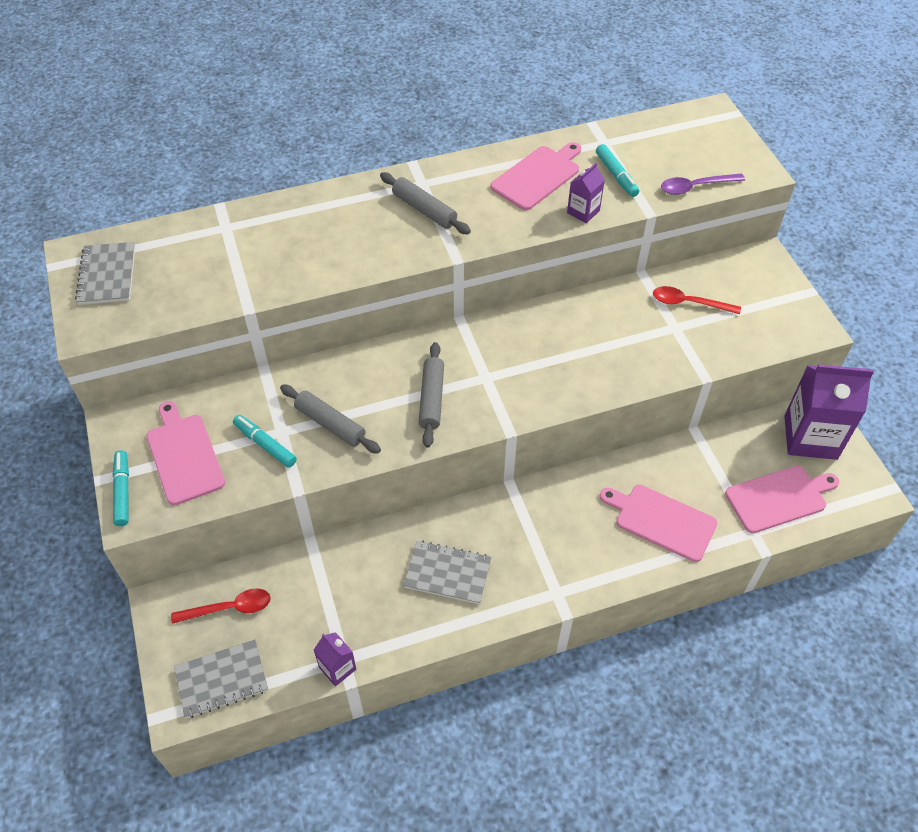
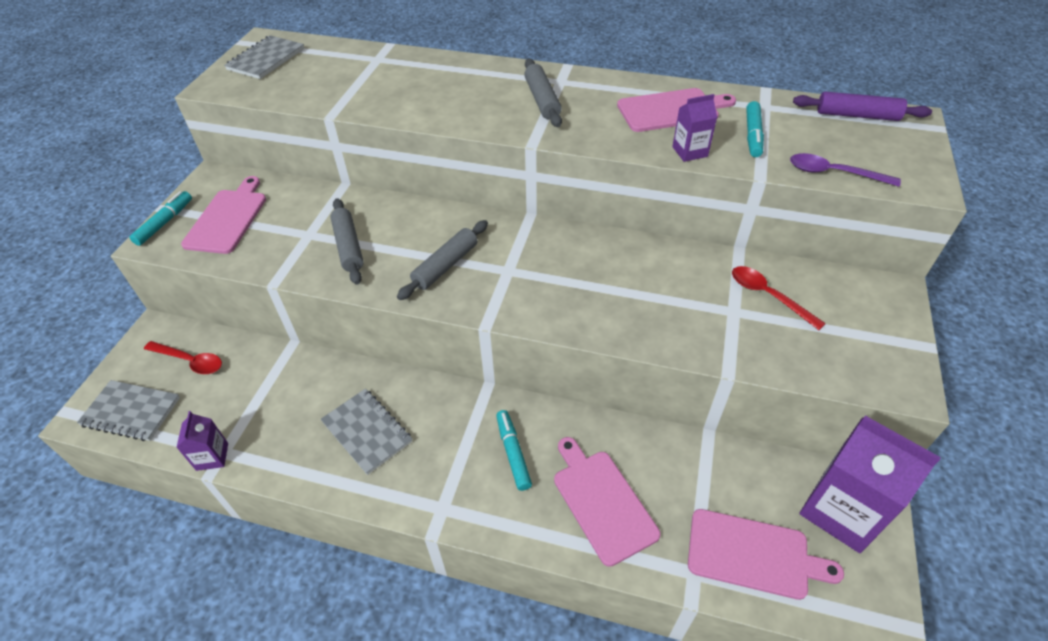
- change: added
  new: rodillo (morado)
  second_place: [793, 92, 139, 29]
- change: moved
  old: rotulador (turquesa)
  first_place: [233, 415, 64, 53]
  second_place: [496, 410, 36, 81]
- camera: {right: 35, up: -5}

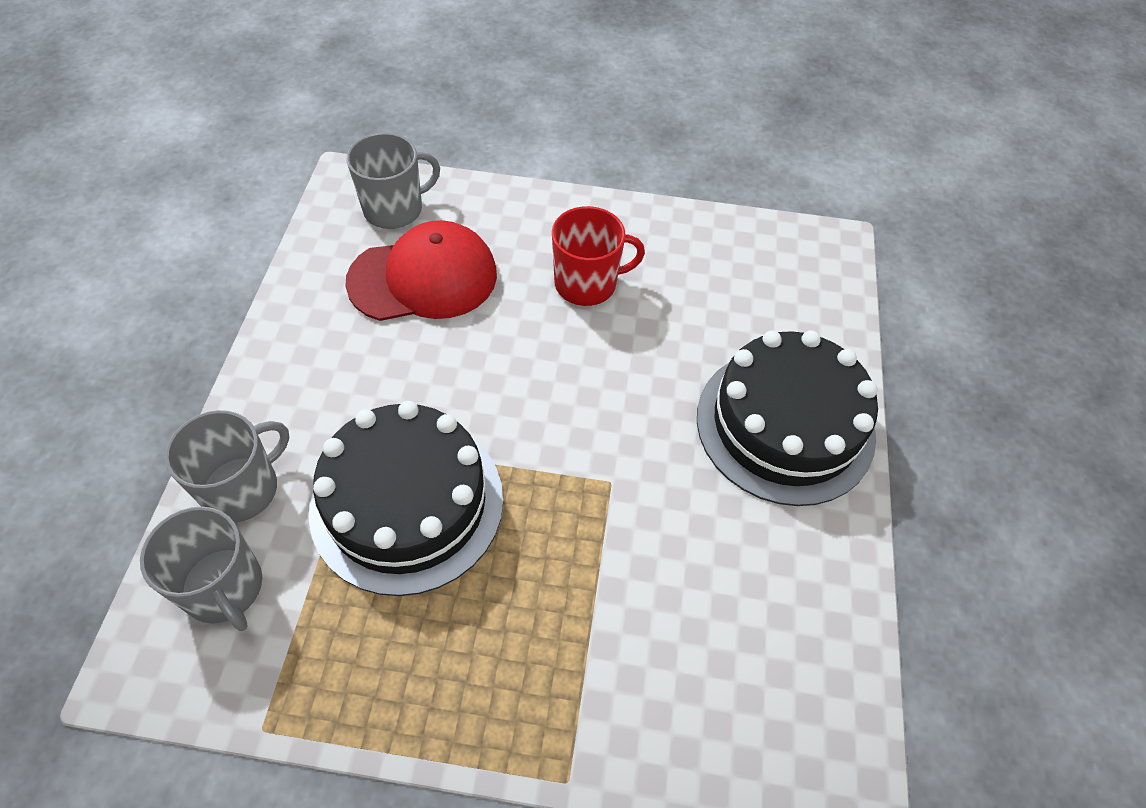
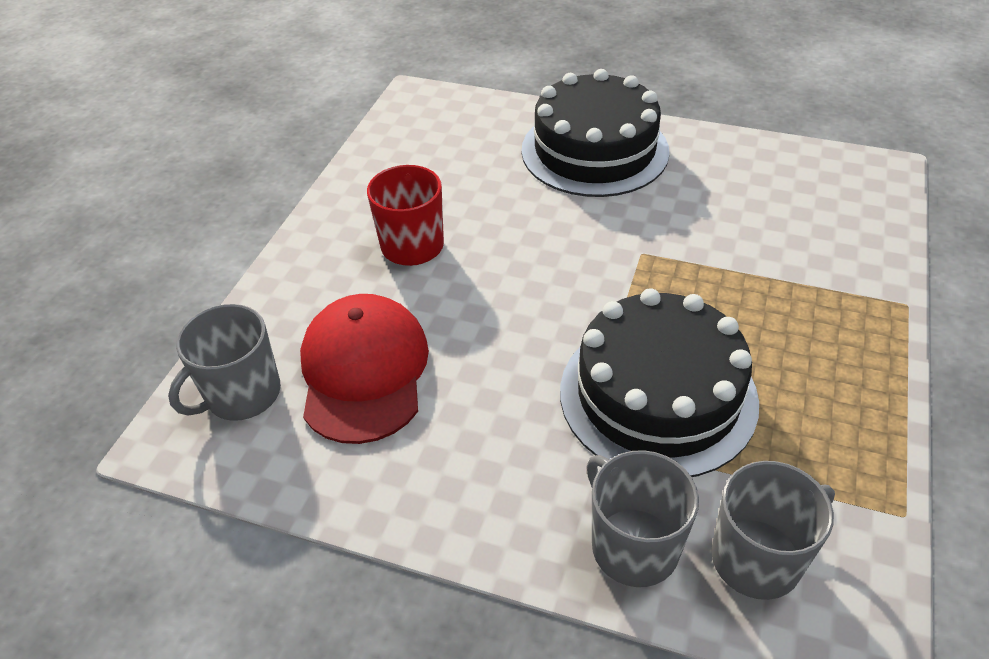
- change: turned
  old: taza (gris)
  first_place: [346, 133, 94, 96]
  second_place: [168, 304, 113, 117]
  degrees: -120
- camera: {right: -75, up: -10}

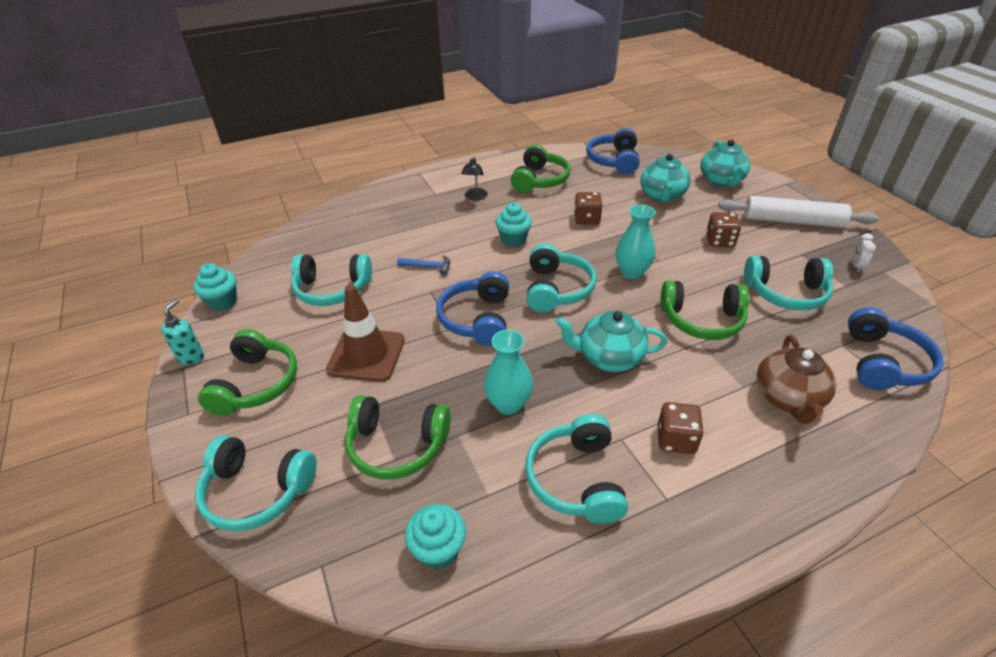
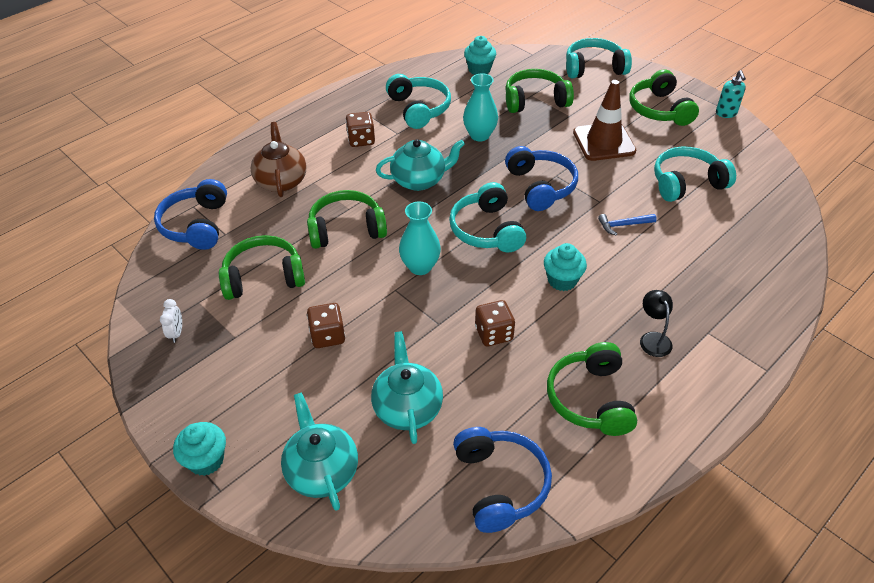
- change: removed
  old: rodillo (blanco)
  first_place: [718, 196, 161, 32]
- change: moved
  old: magdalena (turquesa)
  first_place: [193, 263, 44, 48]
  second_place: [173, 422, 53, 54]
- change: recoloured
  old: auriculares (turquesa)
  new: auriculares (verde)
  first_place: [744, 256, 89, 55]
  second_place: [219, 235, 86, 65]
- camera: {right: 160, up: 5}

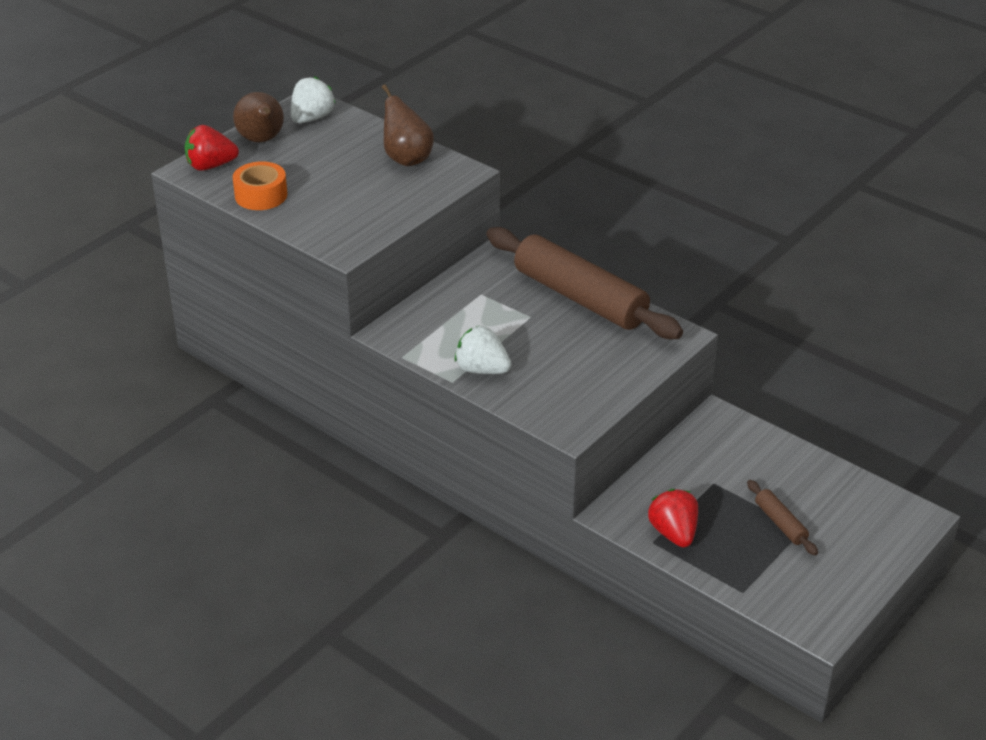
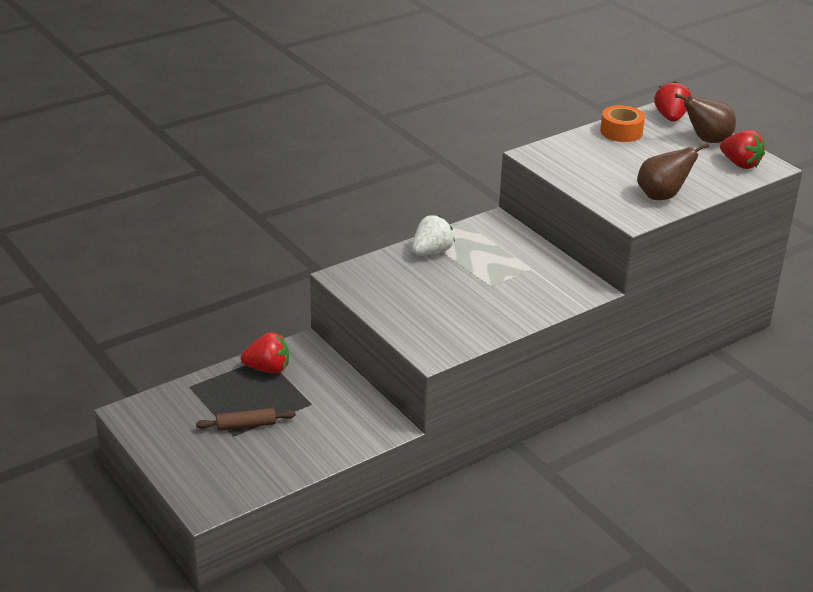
- change: removed
  old: rodillo (marrón)
  first_place: [486, 227, 197, 112]
- change: recoloured
  old: fresa (blanco)
  new: fresa (rojo)
  first_place: [291, 76, 44, 47]
  second_place: [720, 130, 45, 39]
- camera: {right: 105, up: -5}

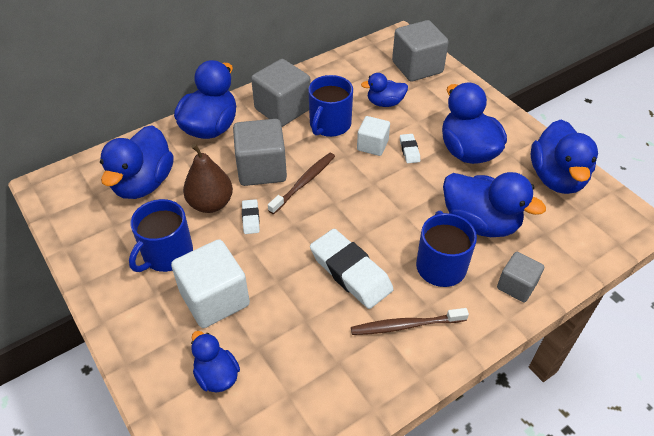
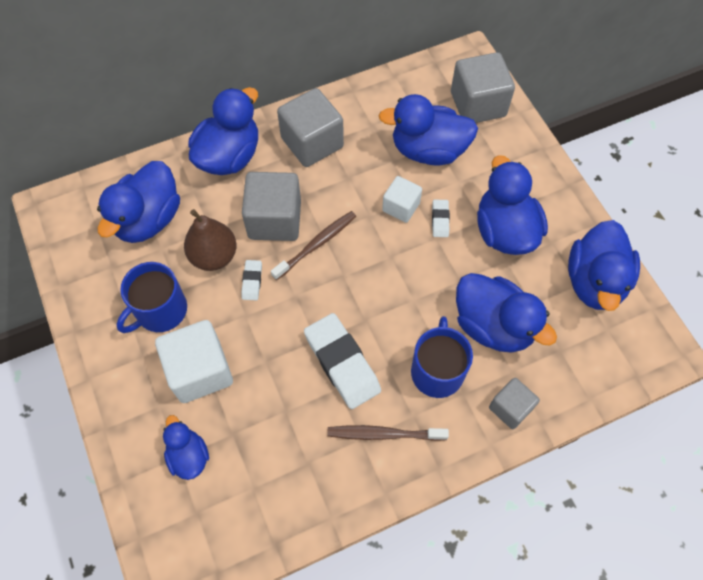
- change: removed
  old: taza (azul)
  first_place: [308, 75, 45, 62]
- change: resized
  old: pato (azul)
  first_place: [361, 73, 47, 34]
  second_place: [379, 94, 99, 71]
  factor: 1.78
- camera: {right: 10, up: 15}

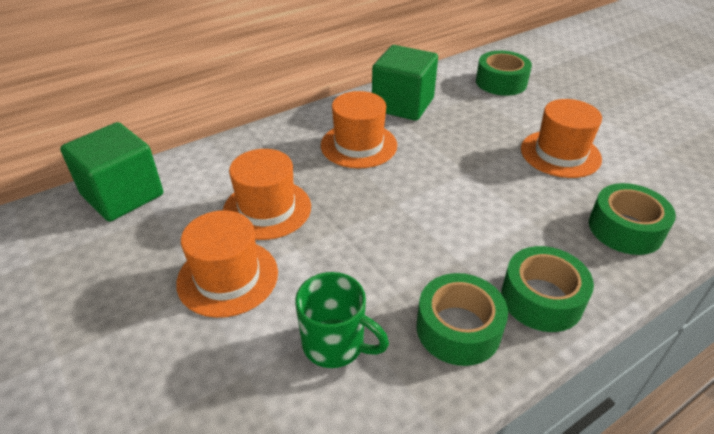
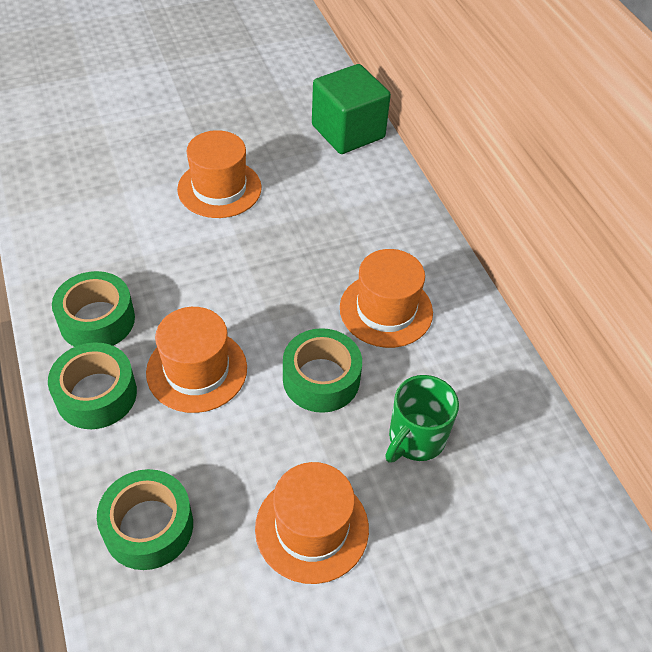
- change: removed
  old: cubo (verde)
  first_place: [372, 45, 66, 76]
- change: moved
  old: sombrero (naranja)
  first_place: [223, 149, 88, 91]
  second_place: [146, 307, 101, 106]
- change: moved
  old: taza (verde)
  first_place: [295, 272, 94, 96]
  second_place: [385, 375, 74, 88]
- change: moved
  old: cinta adhesiva (verde)
  first_place: [476, 51, 56, 45]
  second_place: [283, 328, 79, 85]
- camera: {right: 100, up: 10}

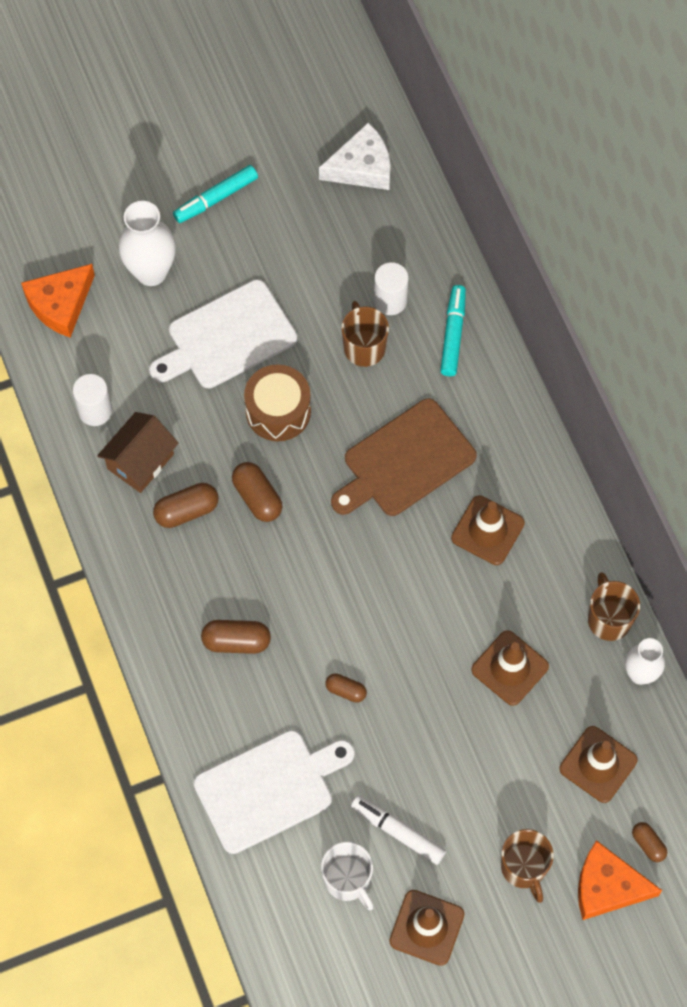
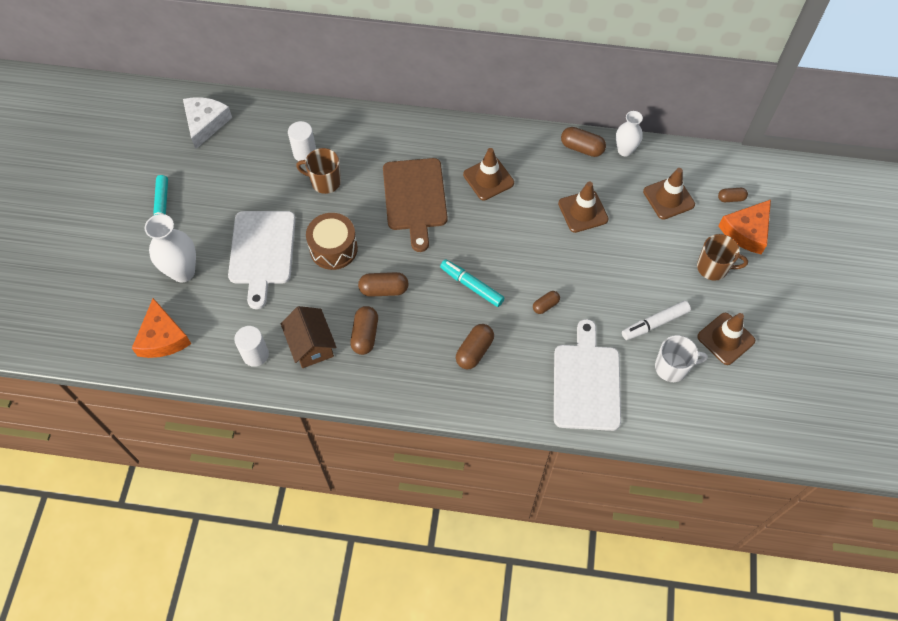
- change: moved
  old: rotulador (turquesa)
  first_place: [440, 285, 26, 91]
  second_place: [440, 259, 65, 48]
- change: replaced
  old: taza (marrón)
  new: cápsula (marrón)
  first_place: [588, 572, 52, 69]
  second_place: [561, 127, 45, 30]
- camera: {right: -60, up: -5}

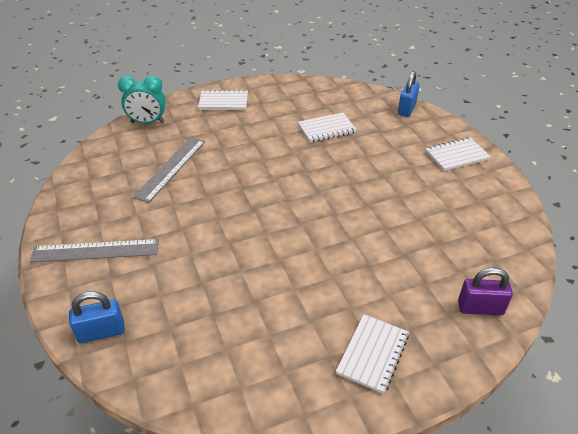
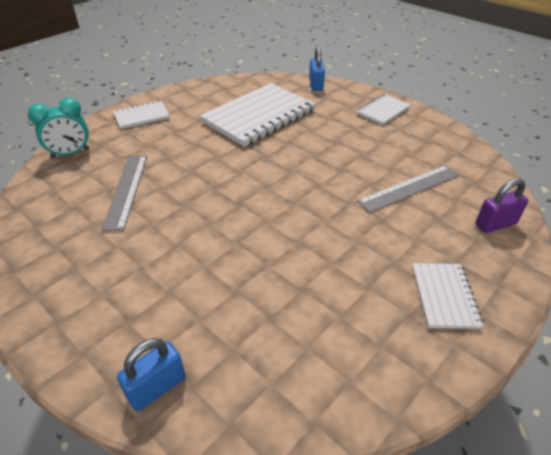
- change: moved
  old: regla (gris)
  first_place: [30, 239, 129, 24]
  second_place: [357, 165, 103, 48]
- change: resized
  old: cuaderno (blanco)
  first_place: [298, 113, 59, 29]
  second_place: [200, 83, 116, 64]
  factor: 1.97
- camera: {right: -25, up: 0}

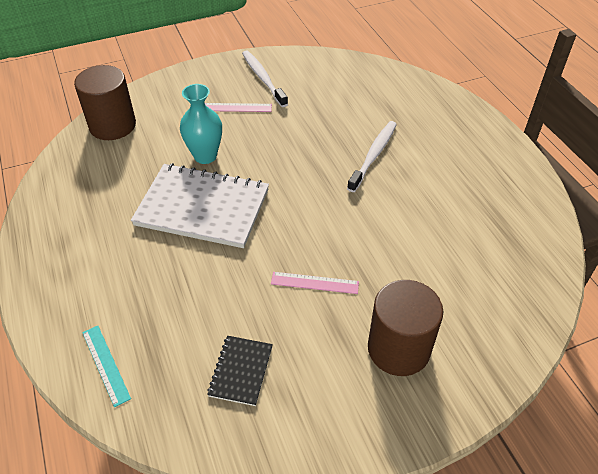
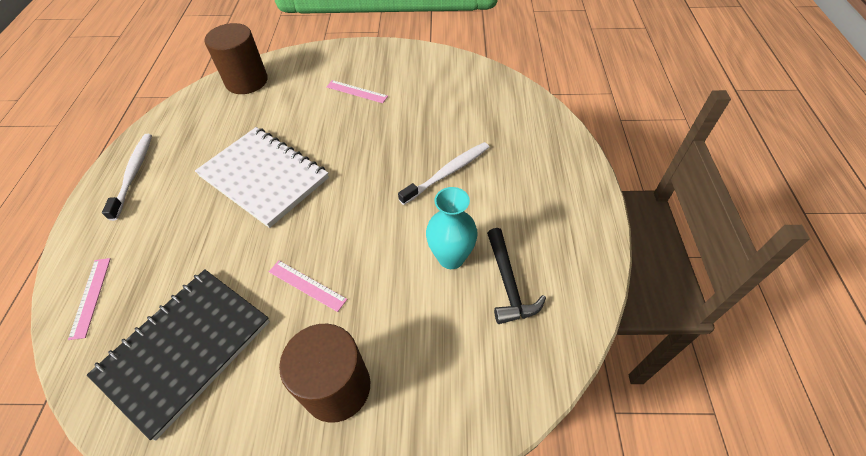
- change: added
  new: martillo (negro)
  second_place: [487, 228, 59, 96]
- change: moved
  old: florero (turquesa)
  first_place: [180, 84, 42, 80]
  second_place: [426, 187, 52, 82]
- change: moved
  old: cepillo de dientes (blanco)
  first_place: [242, 50, 46, 57]
  second_place: [102, 134, 50, 87]
- change: recoloured
  old: regla (turquesa)
  new: regla (rosa)
  first_place: [82, 326, 49, 81]
  second_place: [68, 258, 43, 82]
- change: resized
  old: cuaderno (negro)
  first_place: [207, 336, 66, 70]
  second_place: [87, 269, 183, 172]
  factor: 2.08
- camera: {right: 25, up: 5}

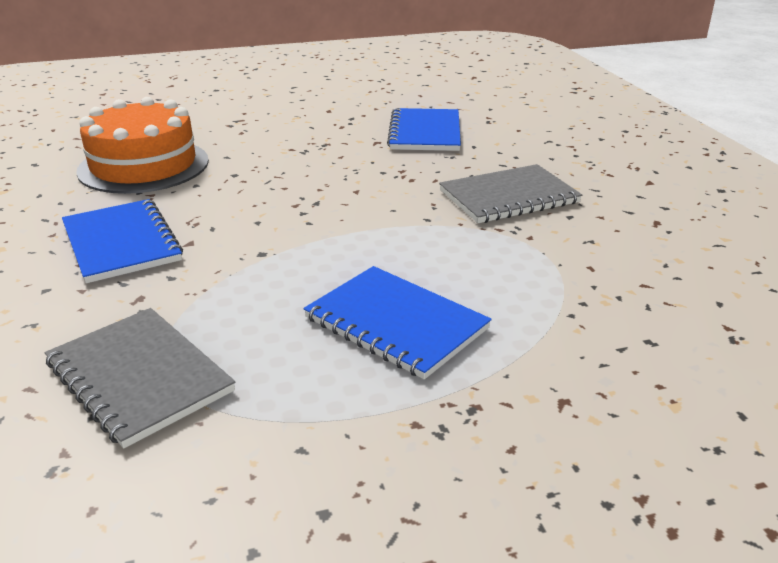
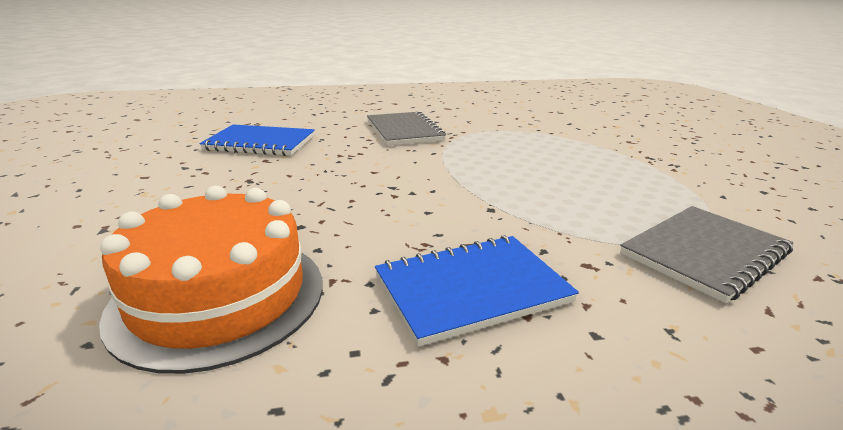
- change: removed
  old: cuaderno (azul)
  first_place: [303, 266, 189, 113]
- camera: {right: -85, up: -5}

